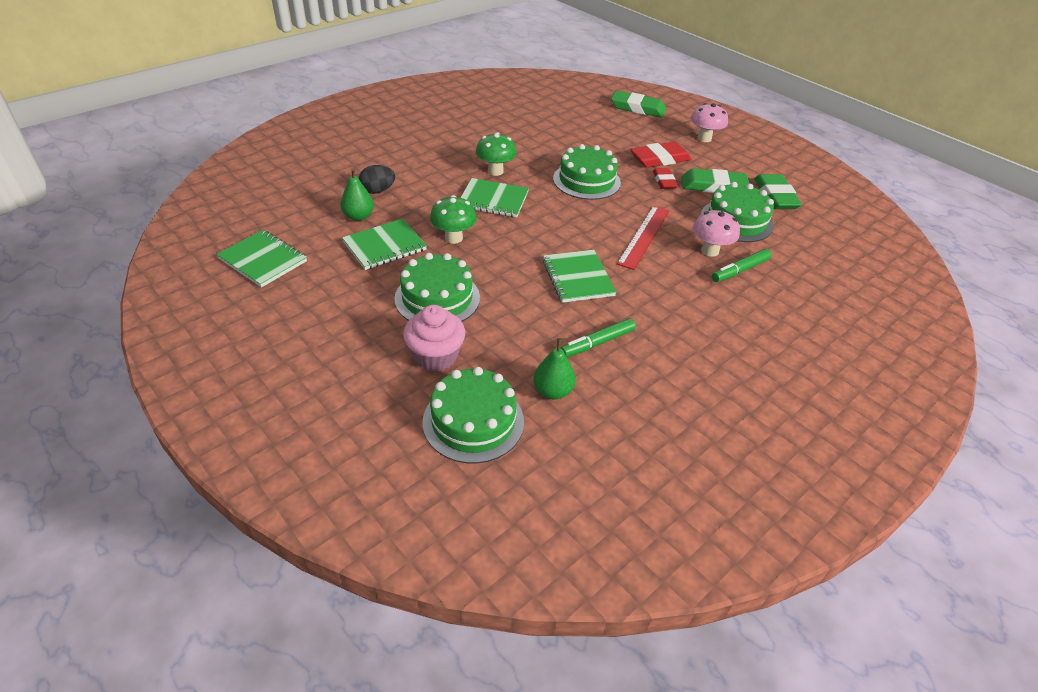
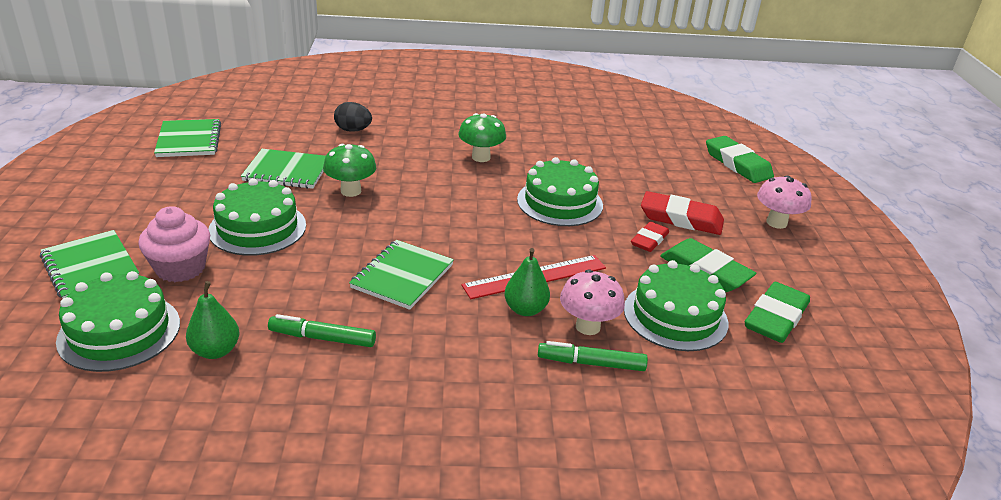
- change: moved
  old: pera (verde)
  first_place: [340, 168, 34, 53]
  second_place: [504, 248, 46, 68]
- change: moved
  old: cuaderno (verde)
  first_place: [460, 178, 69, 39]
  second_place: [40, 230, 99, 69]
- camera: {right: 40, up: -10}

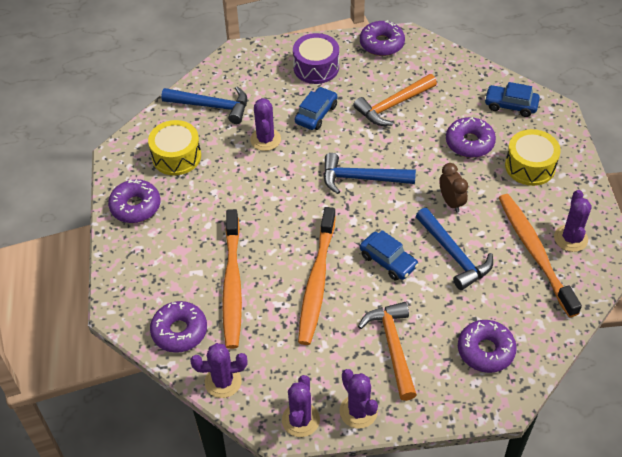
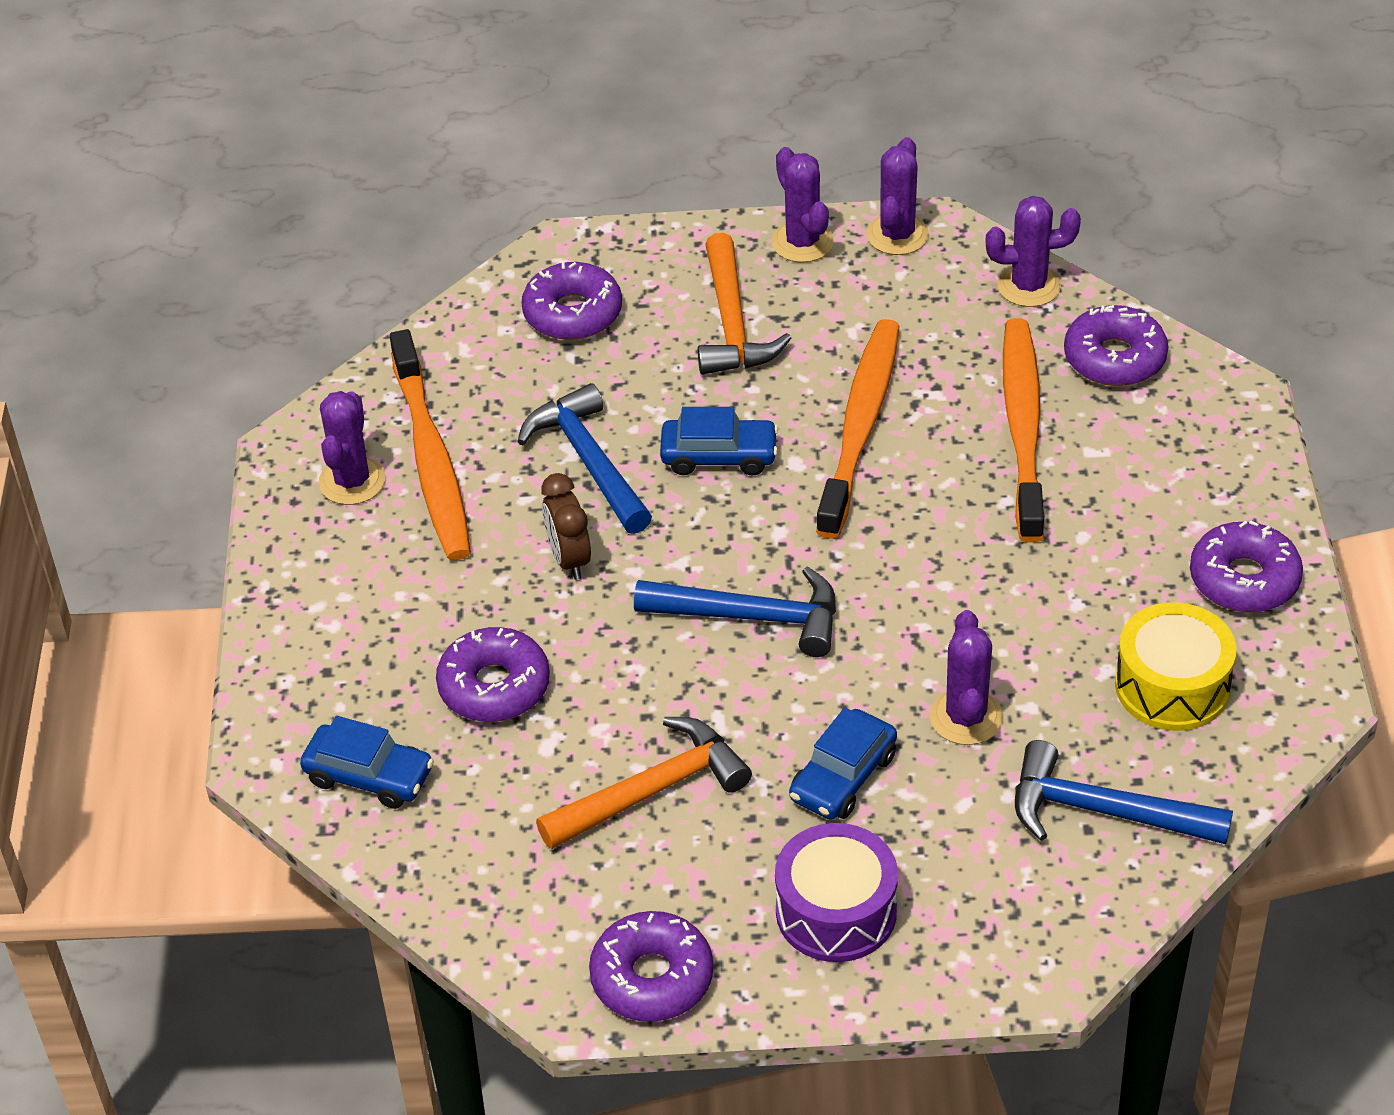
- change: removed
  old: tambor (amarillo)
  first_place: [505, 129, 56, 57]
- change: turned
  old: coche (azul)
  first_place: [360, 230, 59, 51]
  second_place: [660, 407, 118, 69]
  degrees: 135
- camera: {right: -175, up: -5}

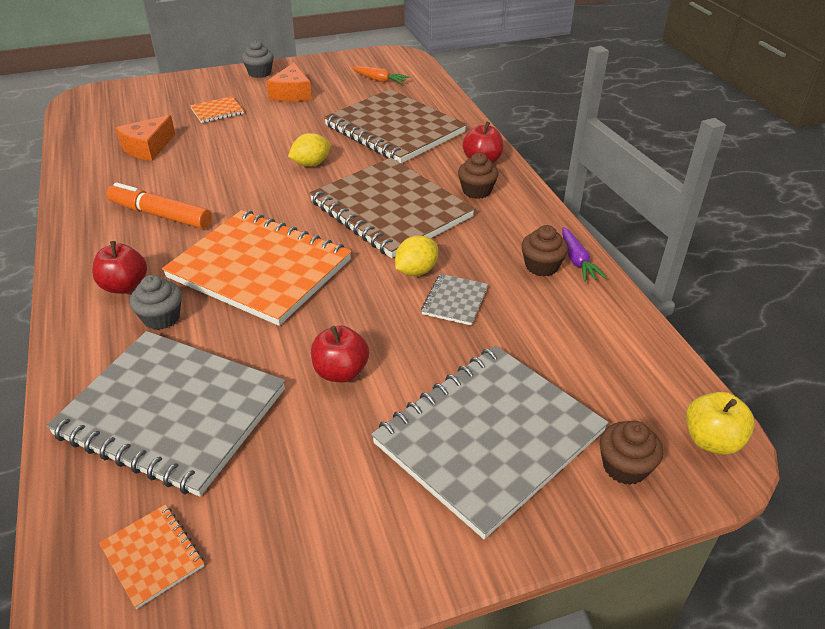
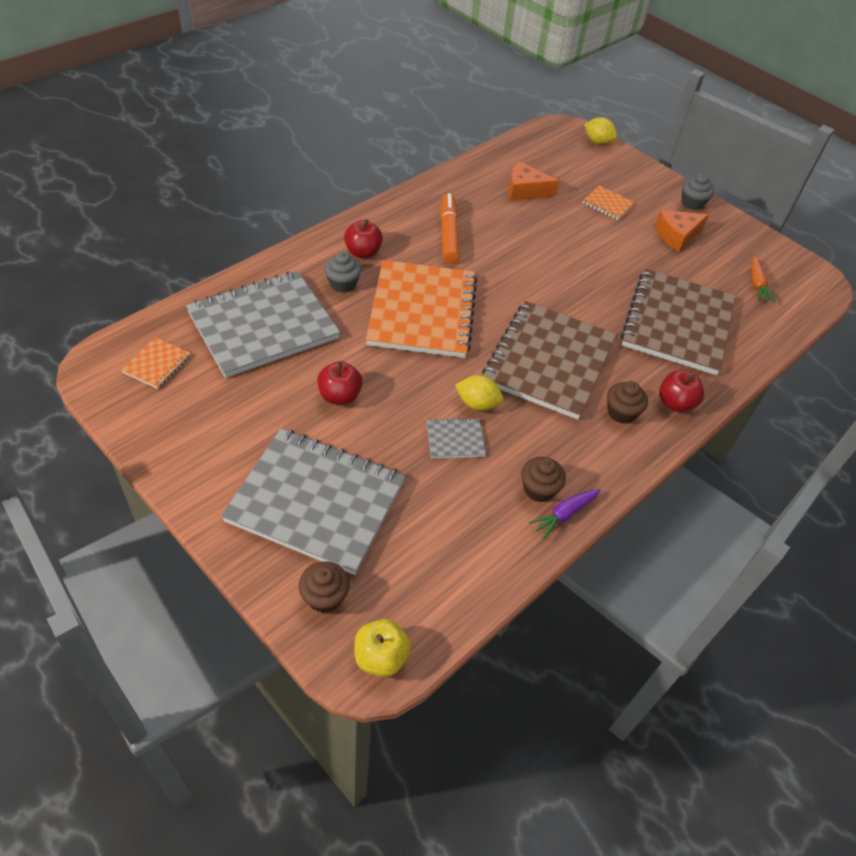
- change: moved
  old: limón (amarillo)
  first_place: [288, 133, 43, 34]
  second_place: [584, 117, 33, 27]
- change: turned
  old: cuaderno (gris)
  first_place: [46, 331, 239, 166]
  second_place: [186, 271, 154, 107]
  degrees: 60
- camera: {right: 60, up: 10}

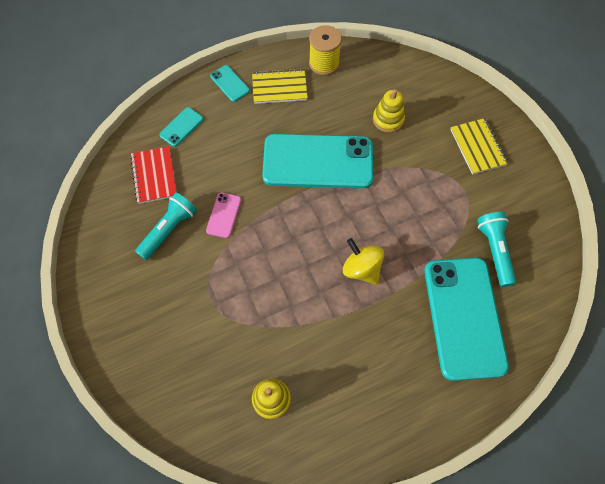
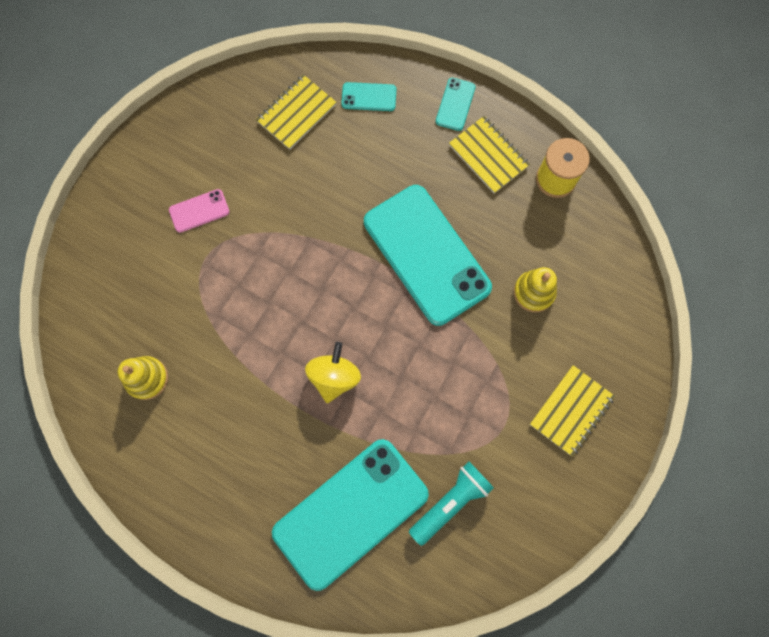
- change: removed
  old: lámpara de mano (turquesa)
  first_place: [135, 193, 62, 67]
- change: moved
  old: móvil (rosa)
  first_place: [206, 193, 35, 45]
  second_place: [169, 189, 60, 44]
- change: recoloured
  old: cuaderno (rojo)
  new: cuaderno (amarillo)
  first_place: [130, 146, 47, 58]
  second_place: [256, 75, 81, 75]
- camera: {right: 55, up: 10}

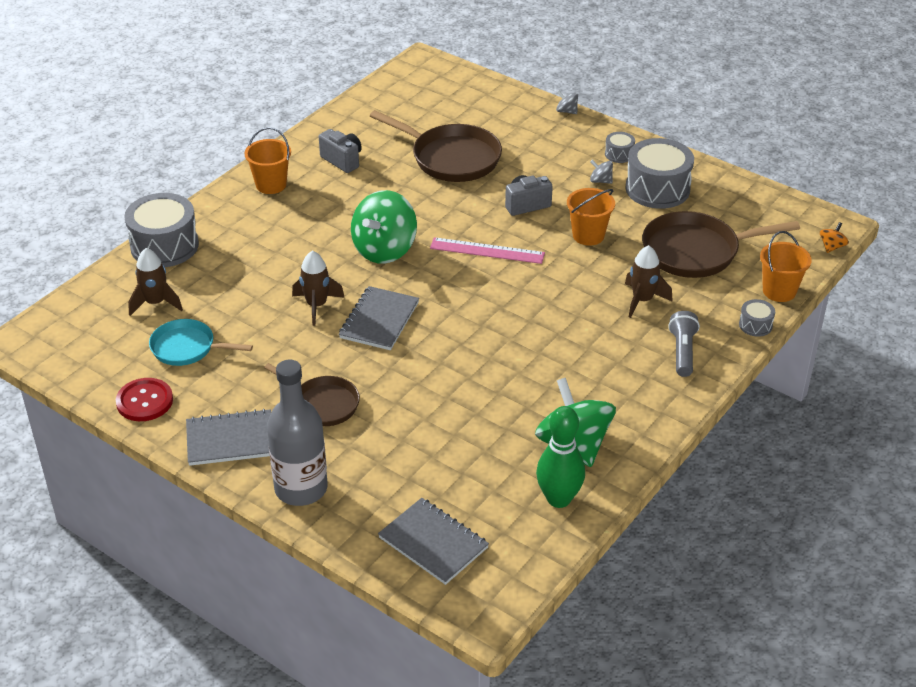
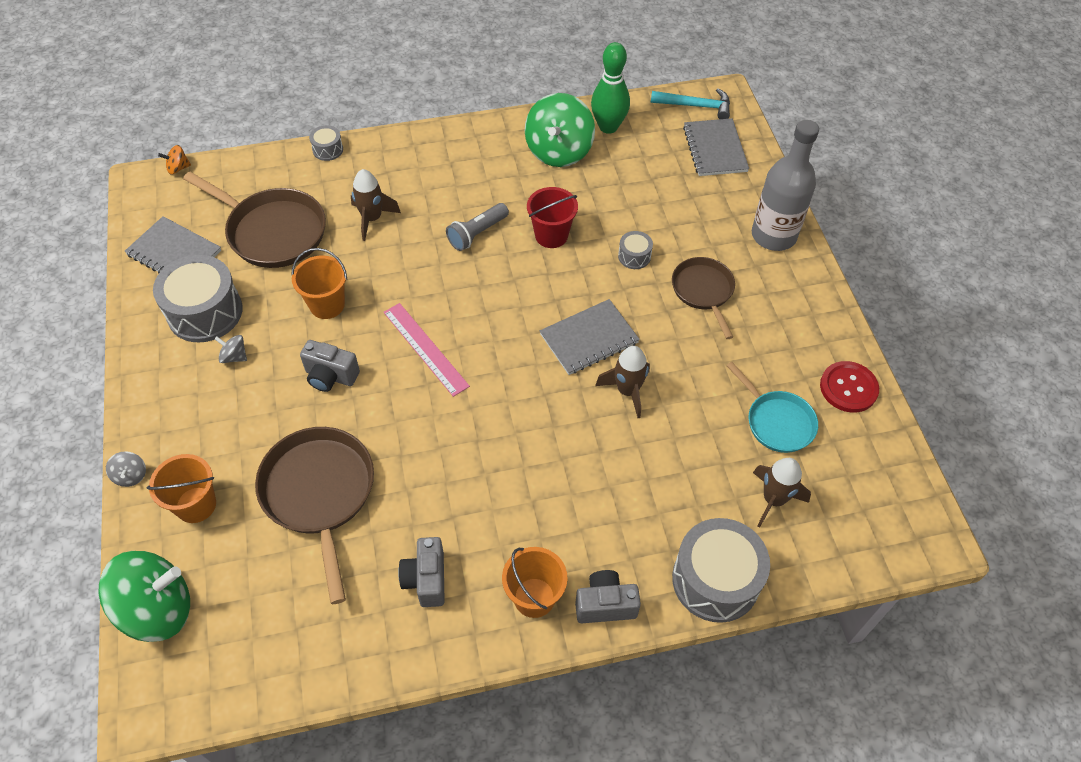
- change: added
  new: balde (rojo)
  second_place: [527, 187, 51, 61]
- change: added
  new: cámara (gris)
  second_place: [575, 570, 66, 53]
- change: added
  new: martillo (turquesa)
  second_place: [651, 88, 79, 31]
- change: moved
  old: cuaderno (gris)
  first_place: [186, 409, 85, 57]
  second_place: [125, 216, 96, 57]
- change: moved
  old: peonza (verde)
  first_place: [351, 190, 66, 74]
  second_place: [98, 551, 92, 91]
- change: moved
  old: tambor (gris)
  first_place: [605, 132, 30, 31]
  second_place: [618, 231, 35, 38]
- change: moved
  old: lámpara de mano (gris)
  first_place: [668, 311, 32, 66]
  second_place: [446, 203, 63, 48]
- change: moved
  old: balde (naranja)
  first_place: [760, 231, 52, 71]
  second_place: [147, 454, 69, 69]
- change: turned
  old: peonza (gris)
  first_place: [590, 160, 23, 24]
  second_place: [215, 335, 32, 28]
  degrees: 135
- camera: {right: -140, up: 15}

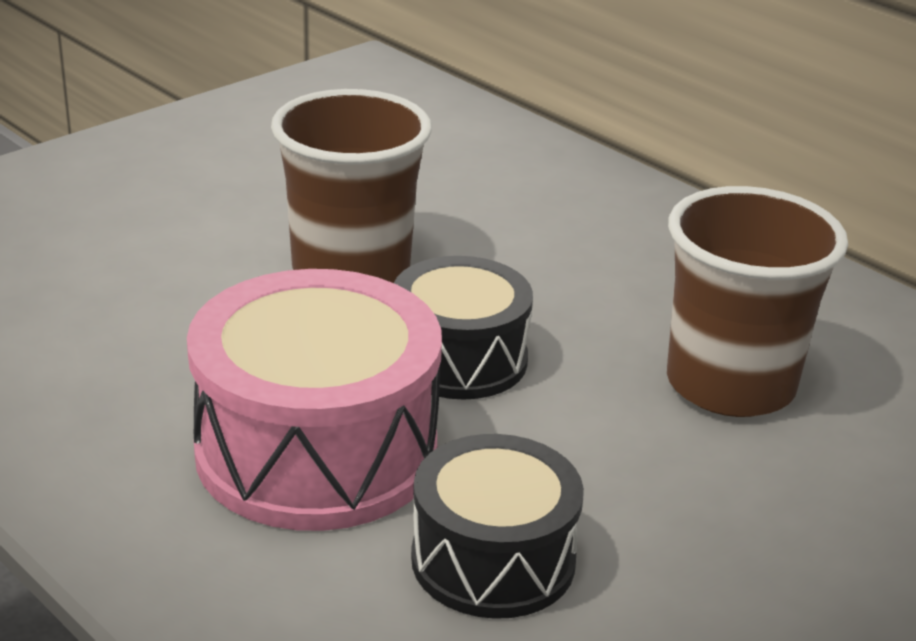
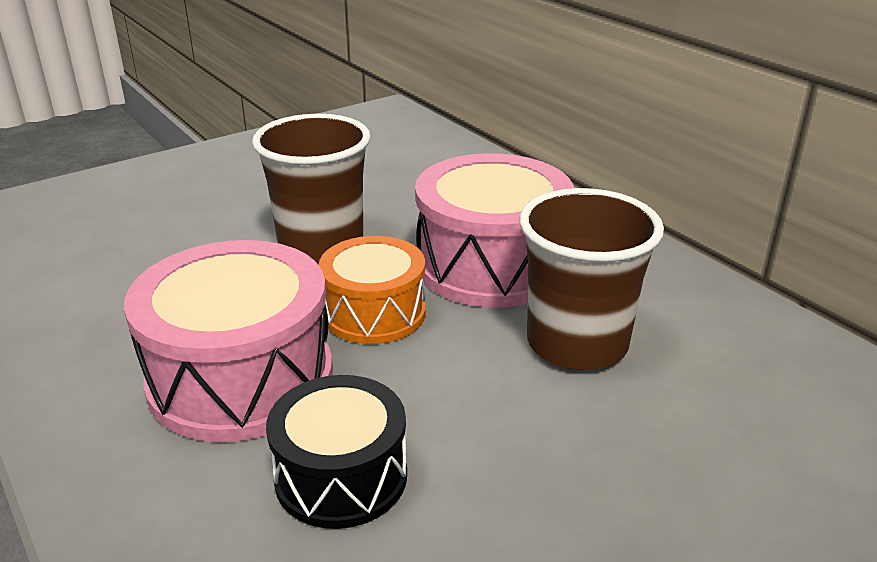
- change: added
  new: tambor (rosa)
  second_place: [415, 153, 159, 155]
- change: recoloured
  old: tambor (negro)
  new: tambor (naranja)
  first_place: [394, 256, 139, 144]
  second_place: [319, 236, 107, 108]
- camera: {right: 10, up: 0}

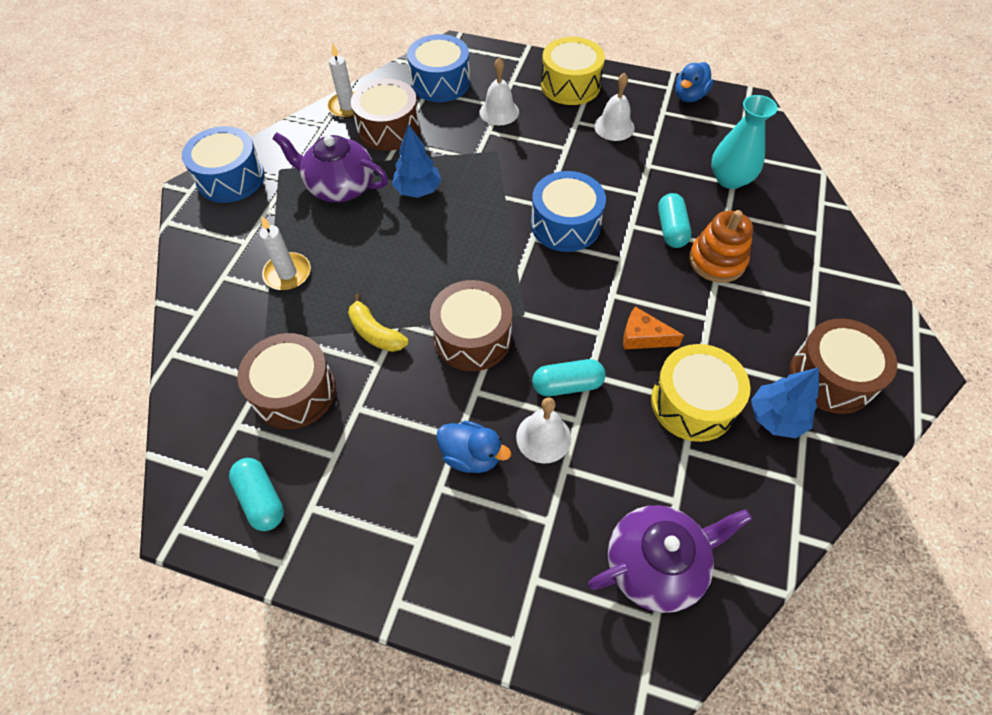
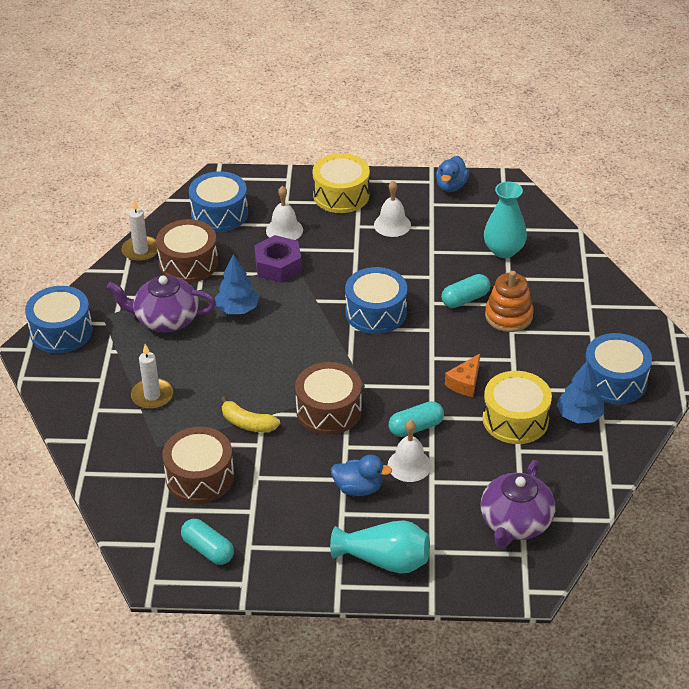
- change: added
  new: tuerca (morado)
  second_place: [254, 235, 48, 48]
- change: added
  new: florero (turquesa)
  second_place: [330, 520, 100, 54]
- change: recoloured
  old: tambor (marrón)
  new: tambor (azul)
  first_place: [790, 319, 107, 95]
  second_place: [586, 333, 66, 71]
- change: turned
  old: tetera (morado)
  first_place: [588, 505, 164, 108]
  second_place: [481, 460, 74, 88]
  degrees: 150
- change: turned
  old: queso (naranja)
  first_place: [623, 307, 61, 42]
  second_place: [445, 354, 35, 43]
  degrees: -60
- change: turned
  old: cápsula (turquesa)
  first_place: [658, 193, 33, 55]
  second_place: [441, 274, 49, 34]
  degrees: 75
- camera: {right: -15, up: -15}

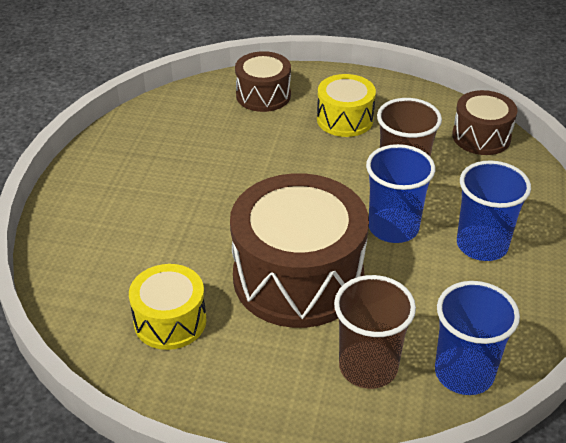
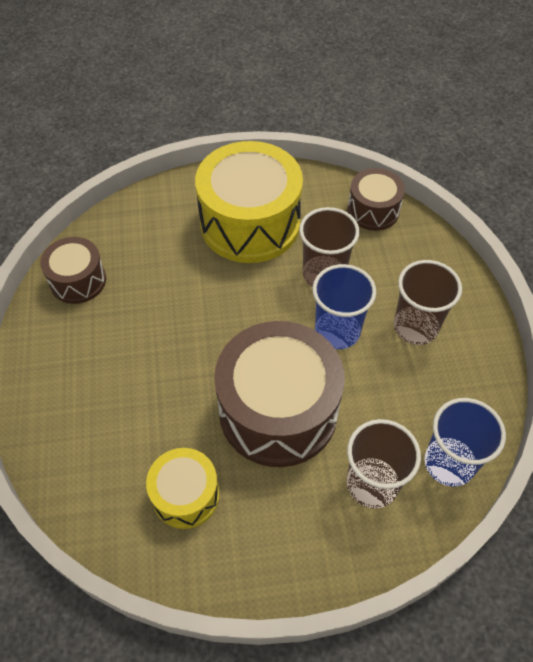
- change: moved
  old: tambor (marrón)
  first_place: [235, 51, 56, 61]
  second_place: [40, 237, 66, 67]
- change: recoloured
  old: vaso (azul)
  new: vaso (marrón)
  first_place: [457, 160, 74, 101]
  second_place: [394, 260, 68, 85]
- change: resized
  old: tambor (amarillo)
  first_place: [317, 74, 59, 63]
  second_place: [195, 141, 108, 122]
  factor: 1.89
- camera: {right: -20, up: 15}

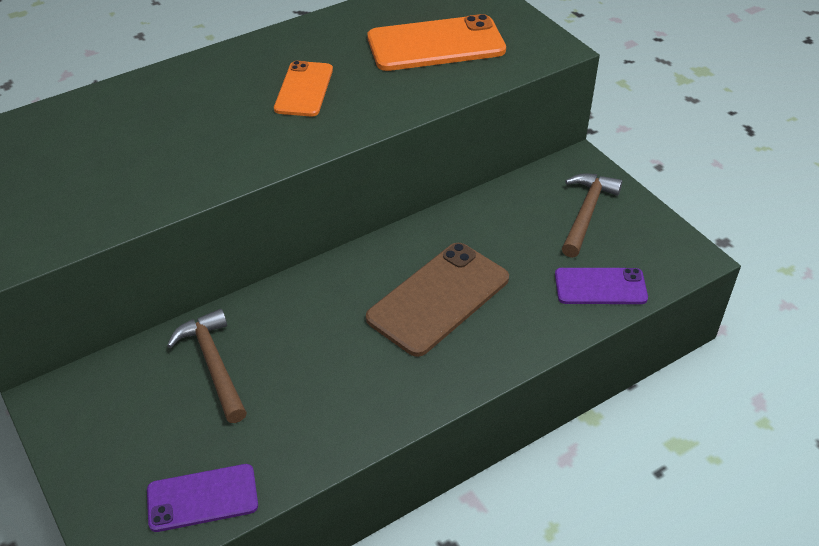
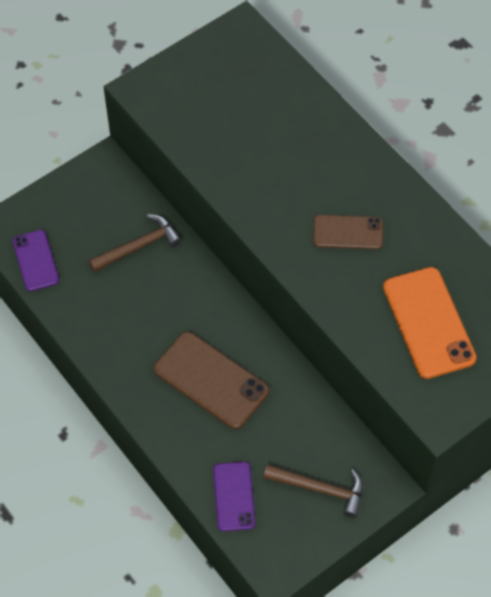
- change: recoloured
  old: móvil (naranja)
  new: móvil (marrón)
  first_place: [274, 61, 59, 55]
  second_place: [313, 215, 70, 34]
- camera: {right: 85, up: 15}

